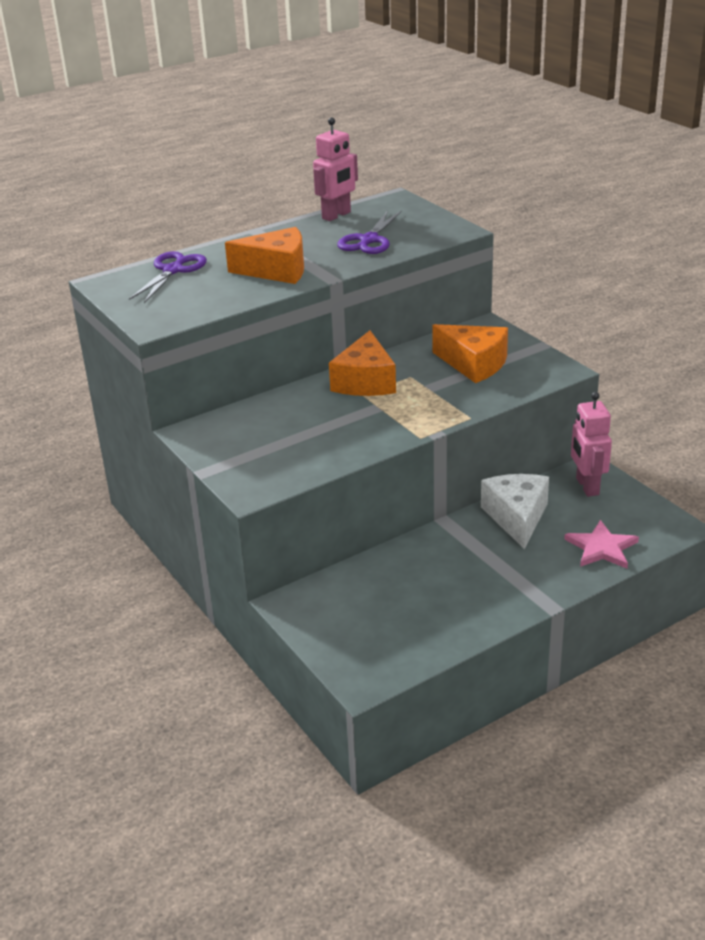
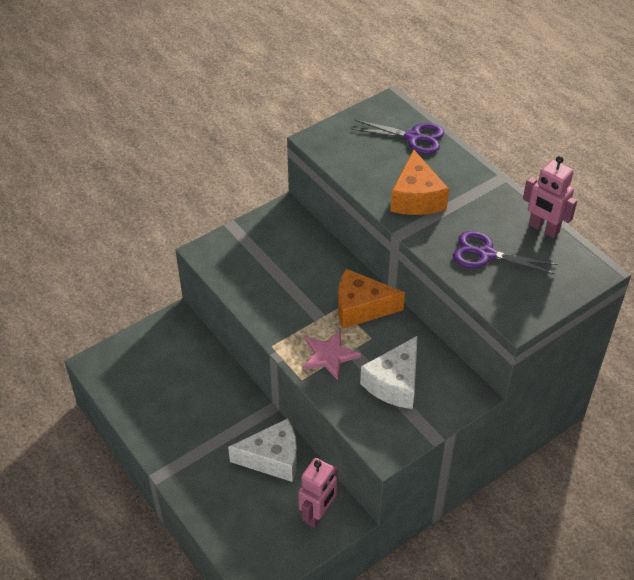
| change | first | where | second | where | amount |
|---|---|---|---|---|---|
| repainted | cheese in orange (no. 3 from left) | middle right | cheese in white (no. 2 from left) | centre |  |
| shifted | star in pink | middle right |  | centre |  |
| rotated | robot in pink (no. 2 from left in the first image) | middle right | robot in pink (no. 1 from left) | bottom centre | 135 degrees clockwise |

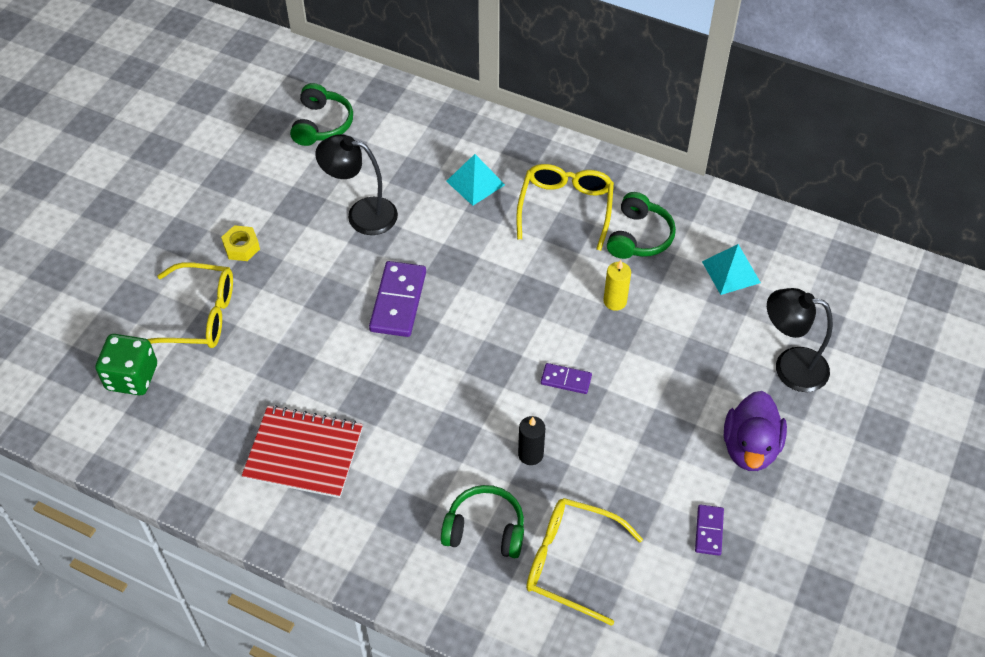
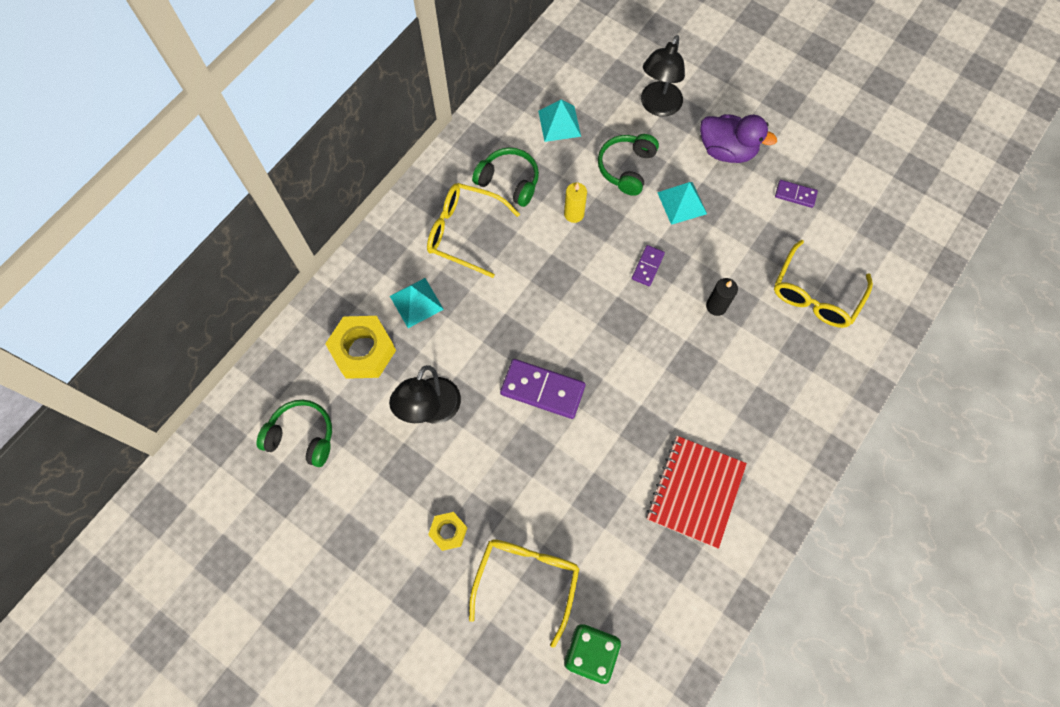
| change | first | where | second | where | amount |
|---|---|---|---|---|---|
| shifted | headphones in green (no. 2 from left in the first image) | bottom centre | headphones in green (no. 3 from left) | top centre |  |
| new |  |  | nut in yellow (no. 1 from left) | centre |  |
| new |  |  | pyramid in turquoise (no. 3 from left) | top centre |  |

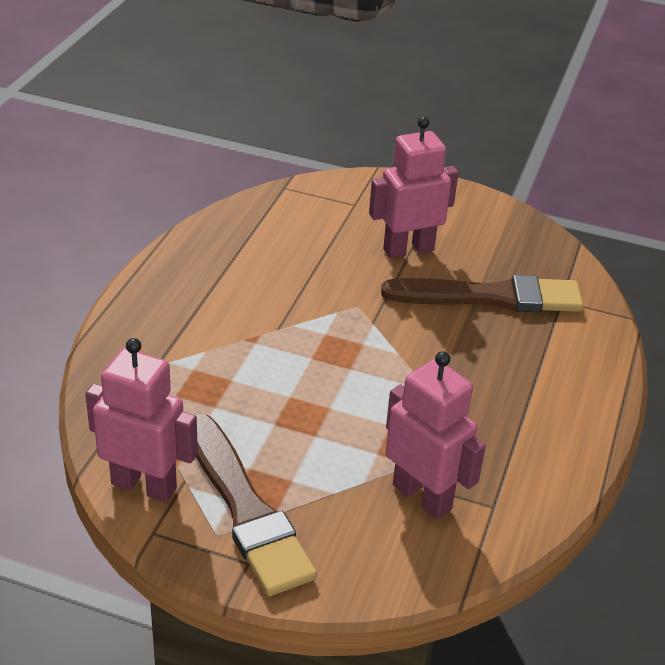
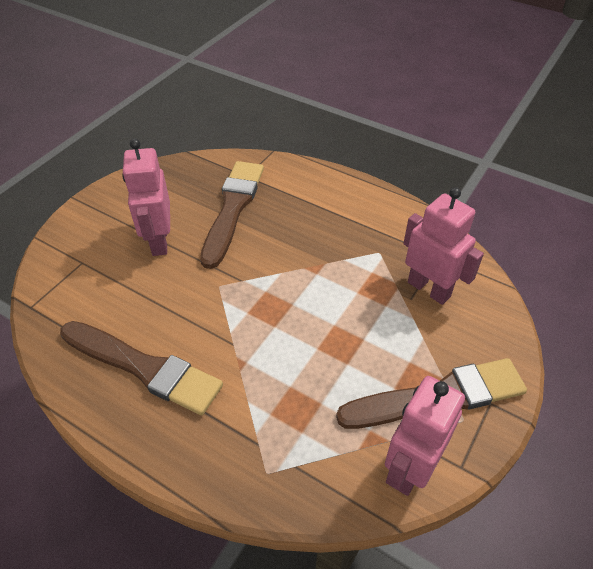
| change | first | where | second | where | amount |
|---|---|---|---|---|---|
| rotated | robot in pink (no. 3 from left) | centre |  | middle right | 75 degrees clockwise |
| new |  |  | brush in brown (no. 1 from left) | middle left |  |

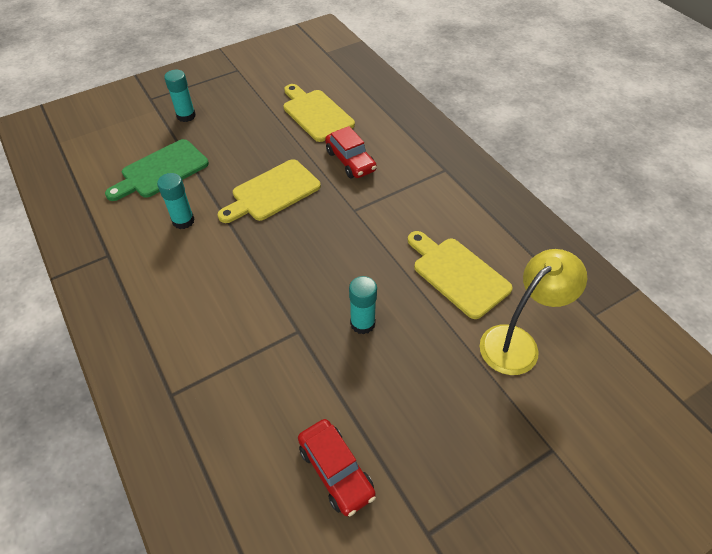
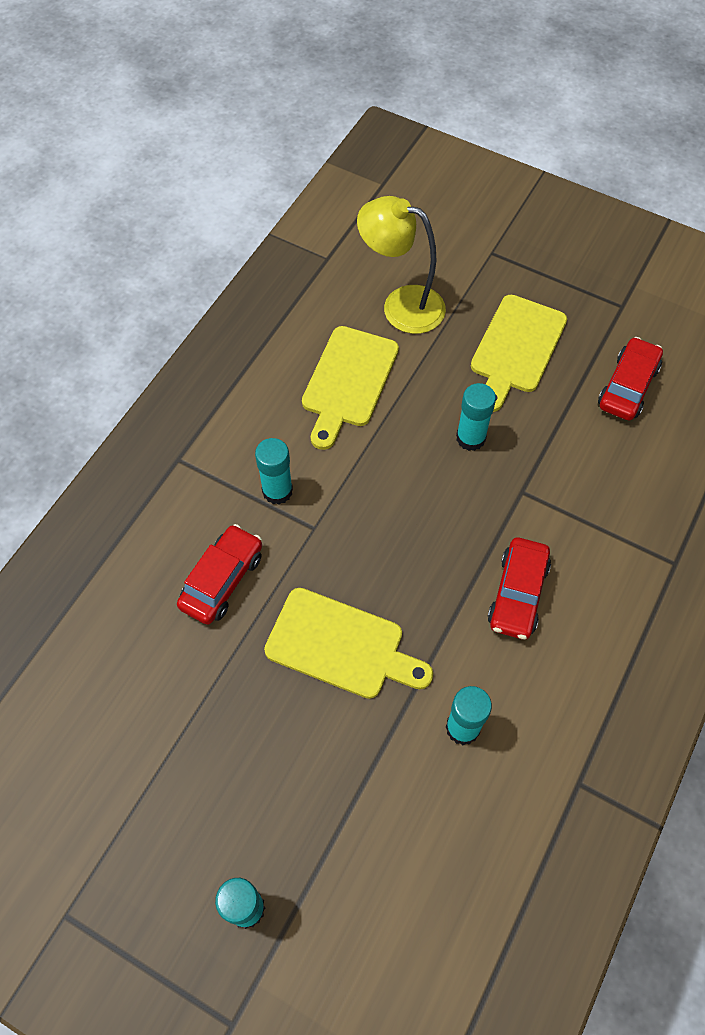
| change | first | where | second | where | amount |
|---|---|---|---|---|---|
| gone | cutting board in green | top left |  |  |  |
| shifted | cutting board in yellow (no. 2 from left in the first image) | top centre | cutting board in yellow (no. 3 from left) | middle right |  |
| new |  |  | glue stick in turquoise (no. 2 from left) | centre |  |
| new |  |  | car in red (no. 2 from left) | middle right |  |

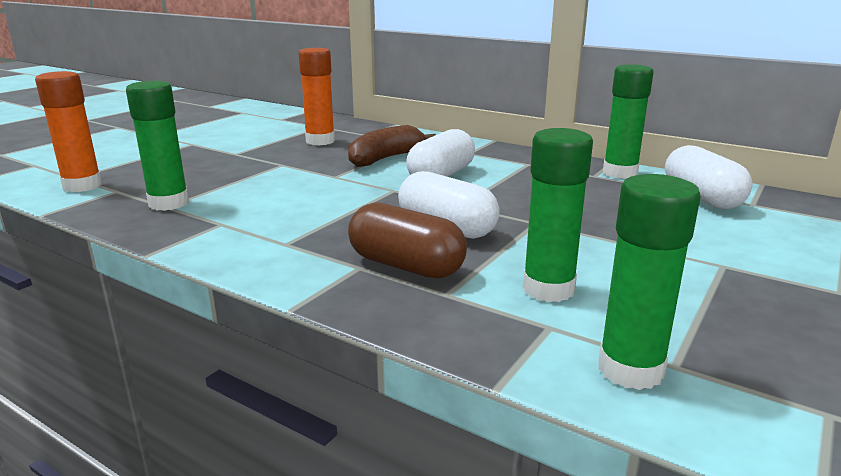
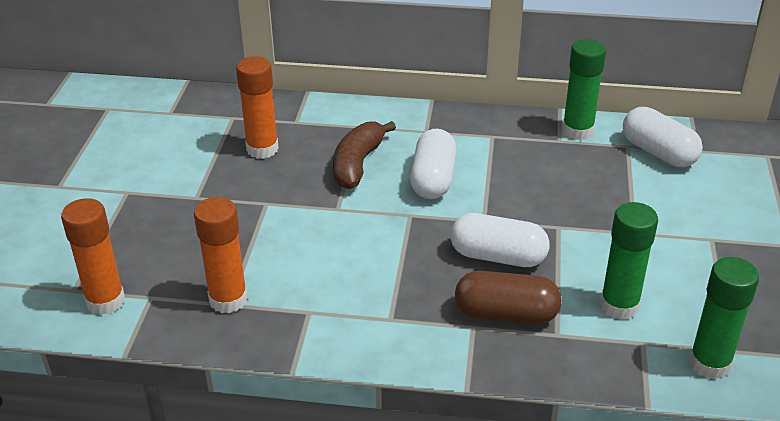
| change | first | where | second | where | amount |
|---|---|---|---|---|---|
| repainted | glue stick in green (no. 1 from left) | top left | glue stick in orange (no. 2 from left) | middle left |  |

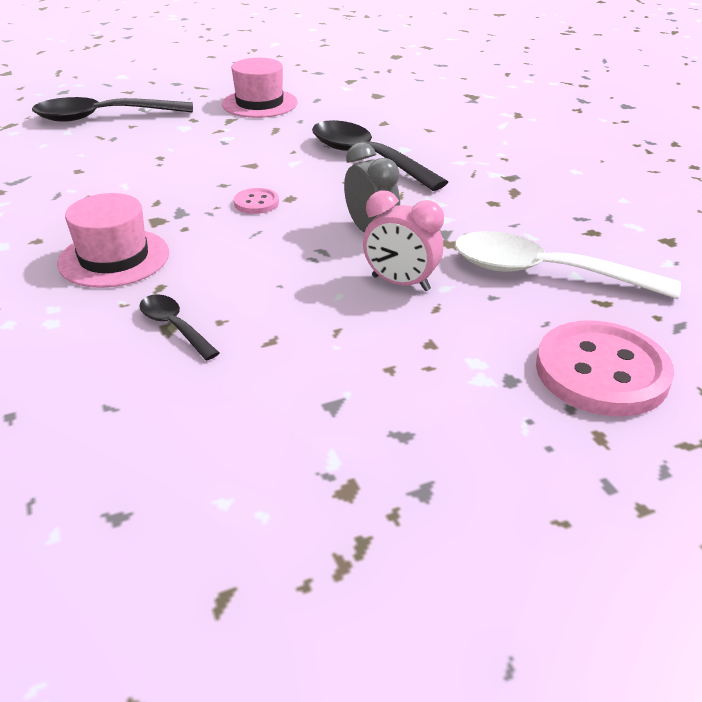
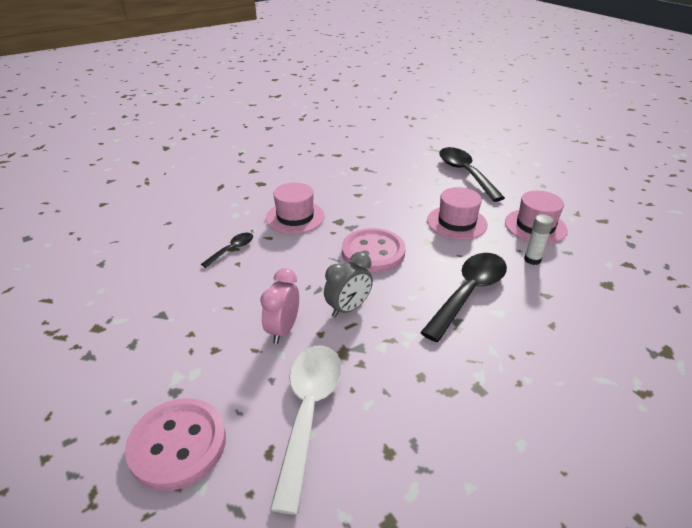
| change | first | where | second | where | amount |
|---|---|---|---|---|---|
| scaled | button in pink (no. 1 from left in the first image) | top centre | button in pink (no. 2 from left) | centre | x2.12 |
| new |  |  | hat in pink (no. 2 from left) | centre |  |
| new |  |  | glue stick in white | middle right |  |

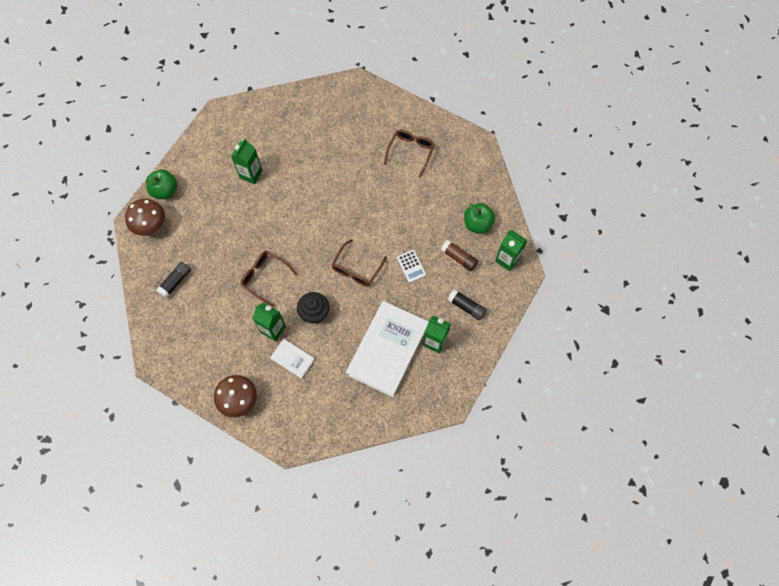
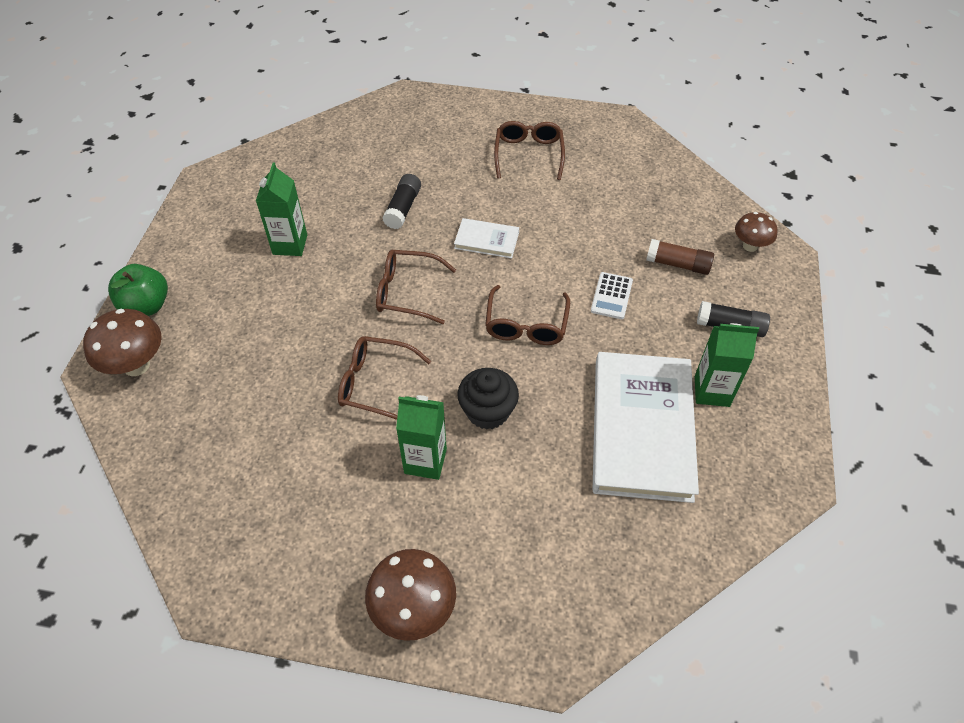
| change | first | where | second | where | amount |
|---|---|---|---|---|---|
| shifted | glue stick in black (no. 1 from left) | middle left |  | top centre |  |
| shifted | book in white (no. 1 from left) | centre |  | top centre |  |
| rotated | calculator in white | centre |  | centre | 60 degrees clockwise |
| gone | apple in green (no. 2 from left) | centre |  |  |  |
| swapped | carton in green (no. 4 from left) | centre | mushroom in brown (no. 3 from left) | top right |  |
| new |  |  | glasses in brown (no. 2 from left) | centre |  |

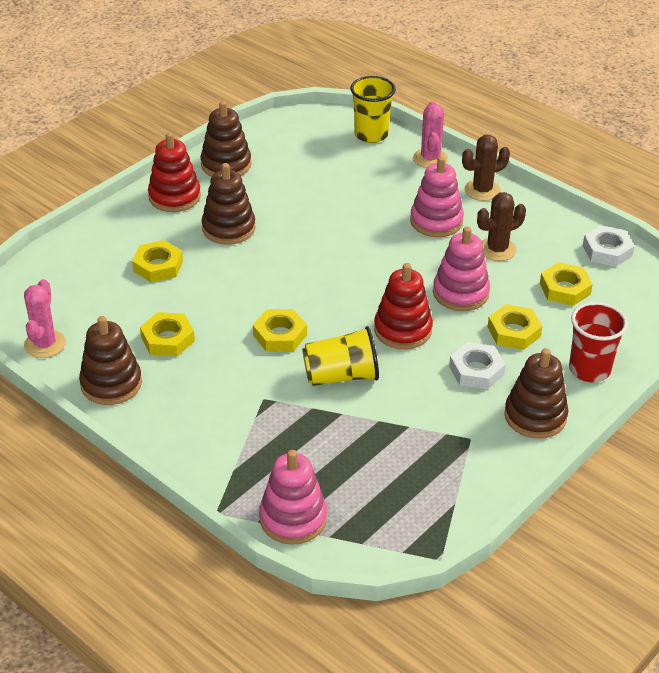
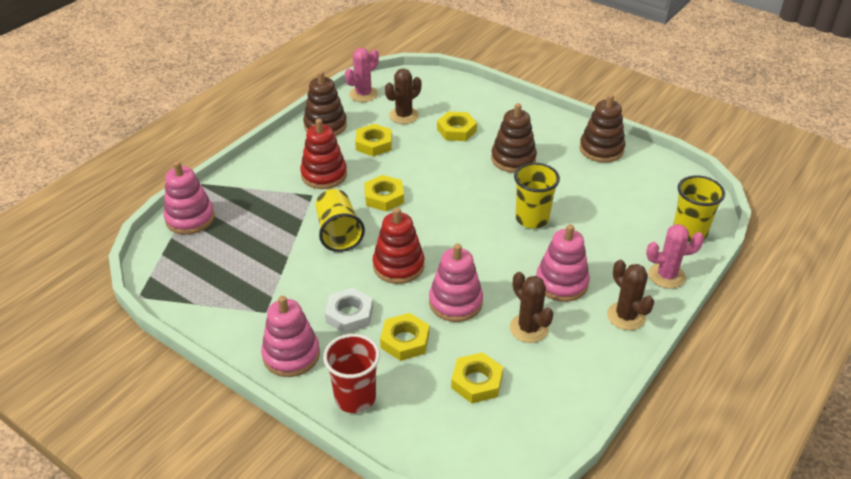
| change | first | where | second | where | amount |
|---|---|---|---|---|---|
| rotated | cactus in pink (no. 1 from left) | middle left |  | top centre | 45 degrees counterclockwise |
| shifted | stacking toy in red (no. 1 from left) | top left |  | top centre |  |
| repainted | stacking toy in brown (no. 4 from left) | middle right | stacking toy in pink (no. 2 from left) | bottom centre |  |
| gone | nut in white (no. 2 from left) | middle right |  |  |  |
| new |  |  | cactus in brown (no. 1 from left) | top centre |  |
| new |  |  | cup in yellow (no. 2 from left) | centre |  |

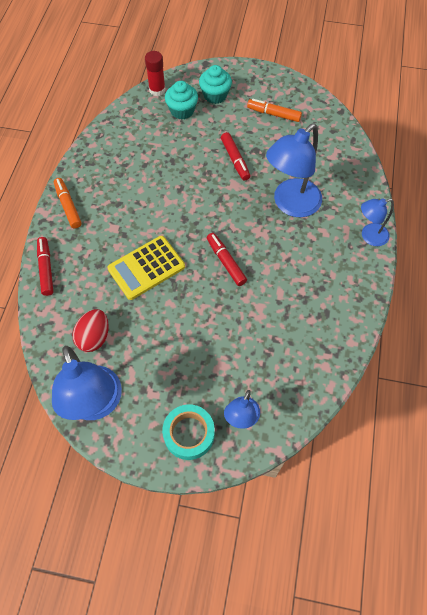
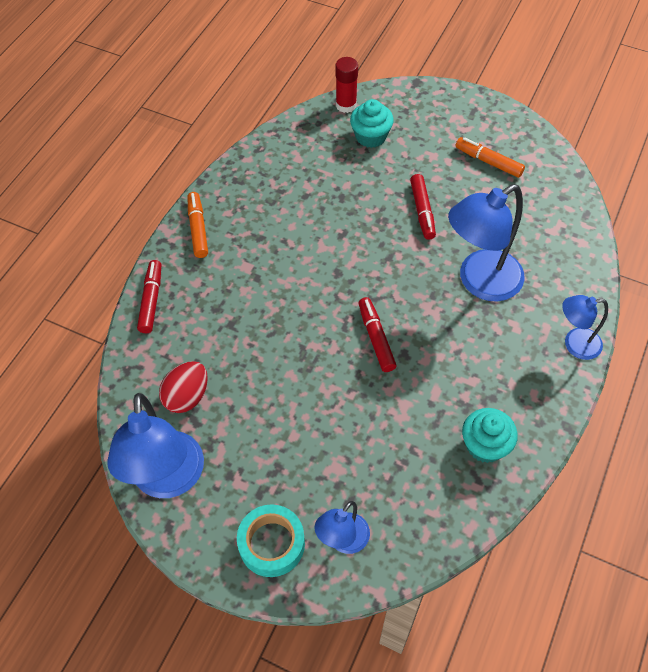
| change | first | where | second | where | amount |
|---|---|---|---|---|---|
| gone | calculator in yellow | centre |  |  |  |
| shifted | cupcake in turquoise (no. 2 from left) | top centre |  | middle right |  |

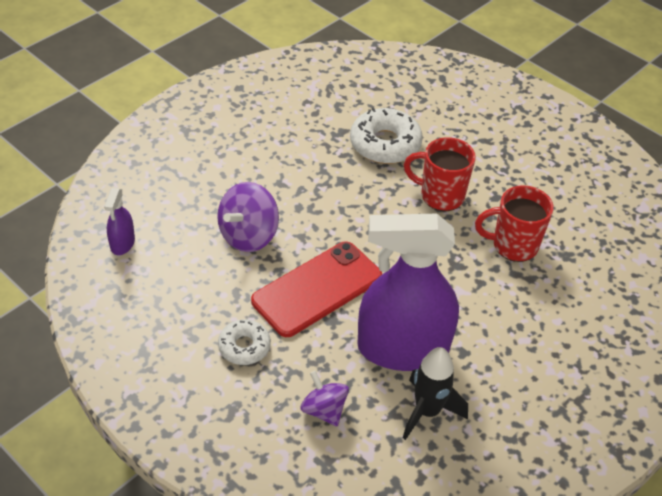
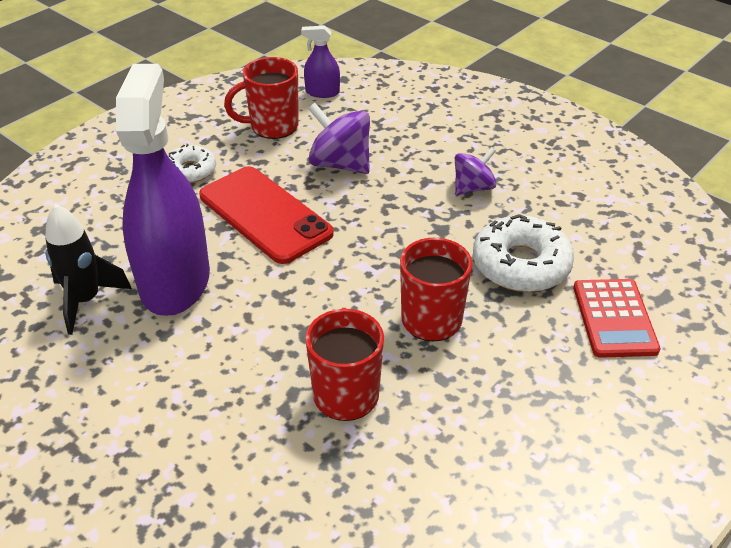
| change | first | where | second | where | amount |
|---|---|---|---|---|---|
| shifted | spinning top in purple (no. 2 from left) | bottom centre |  | top centre |  |
| new |  |  | mug in red (no. 1 from left) | top centre |  |
| new |  |  | calculator in red | middle right |  |

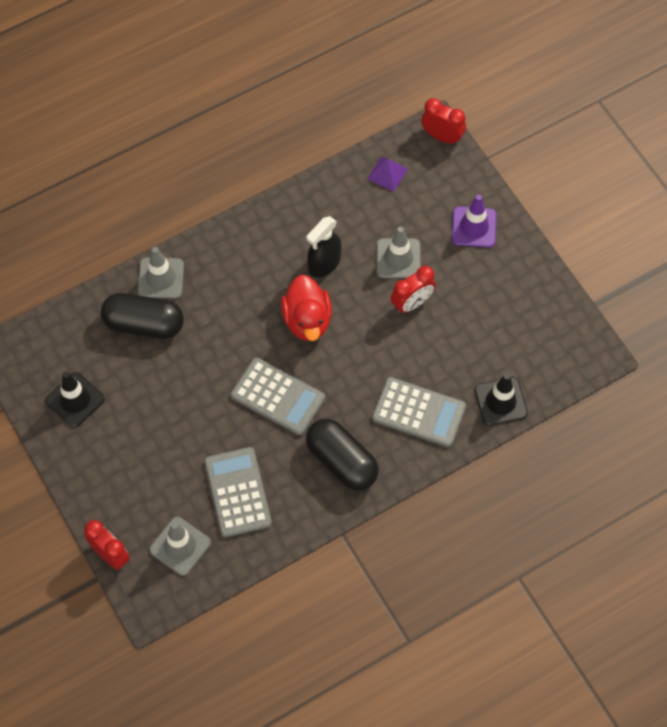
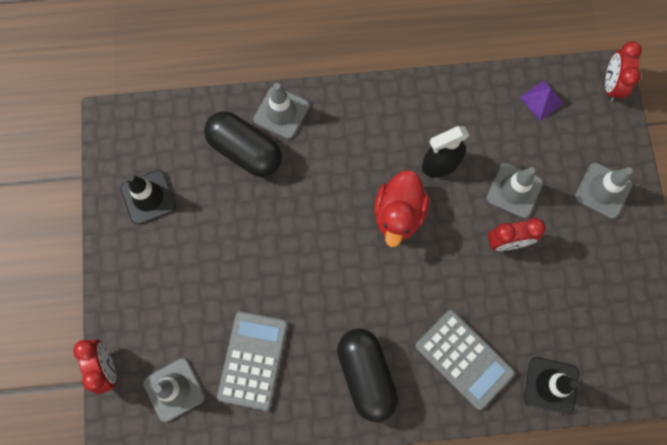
| change | first | where | second | where | amount |
|---|---|---|---|---|---|
| gone | calculator in grey (no. 2 from left) | centre |  |  |  |
| rotated | clock in red (no. 3 from left) | top centre |  | top right | 135 degrees counterclockwise |
| repainted | traffic cone in purple | top right | traffic cone in grey (no. 4 from left) | middle right |  |

